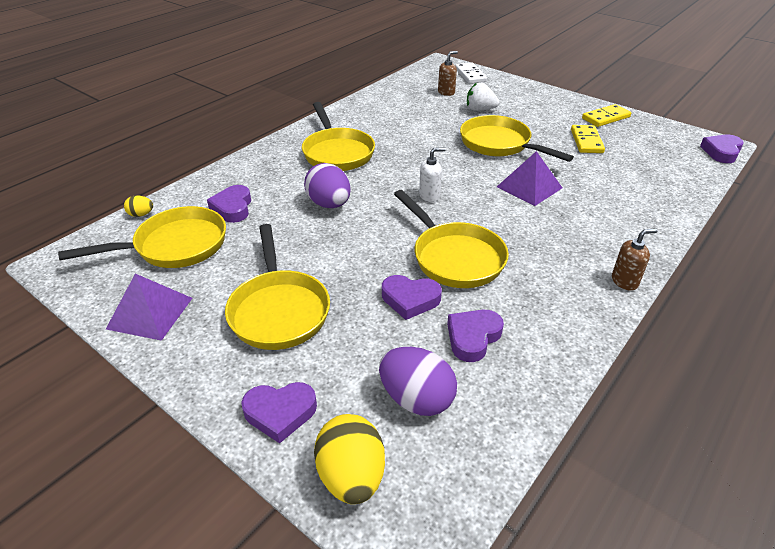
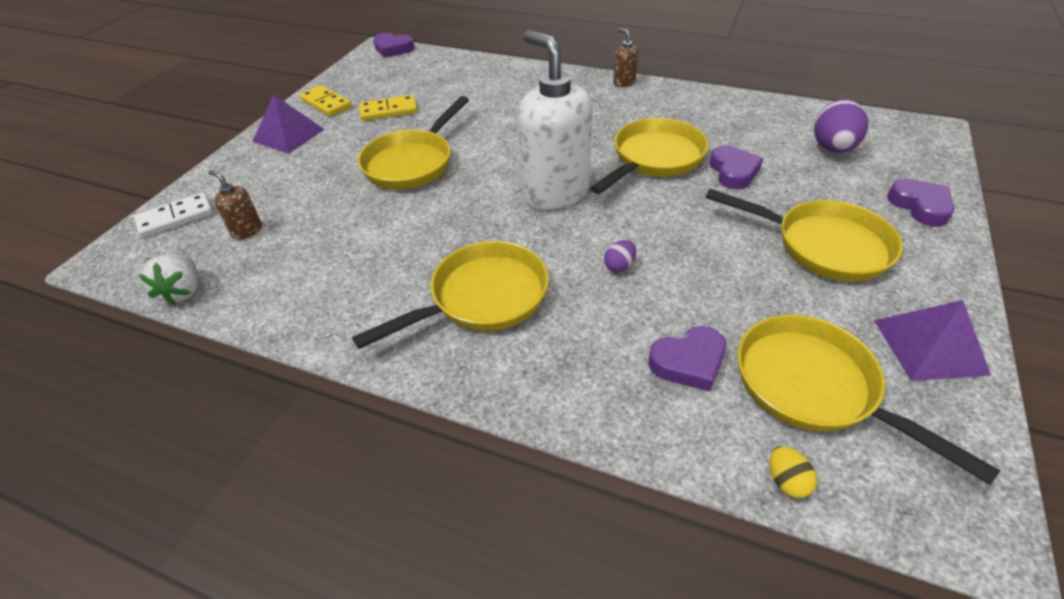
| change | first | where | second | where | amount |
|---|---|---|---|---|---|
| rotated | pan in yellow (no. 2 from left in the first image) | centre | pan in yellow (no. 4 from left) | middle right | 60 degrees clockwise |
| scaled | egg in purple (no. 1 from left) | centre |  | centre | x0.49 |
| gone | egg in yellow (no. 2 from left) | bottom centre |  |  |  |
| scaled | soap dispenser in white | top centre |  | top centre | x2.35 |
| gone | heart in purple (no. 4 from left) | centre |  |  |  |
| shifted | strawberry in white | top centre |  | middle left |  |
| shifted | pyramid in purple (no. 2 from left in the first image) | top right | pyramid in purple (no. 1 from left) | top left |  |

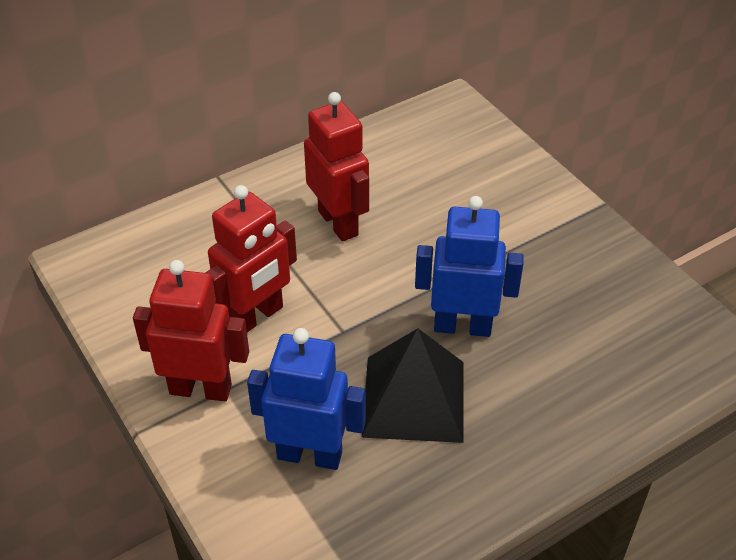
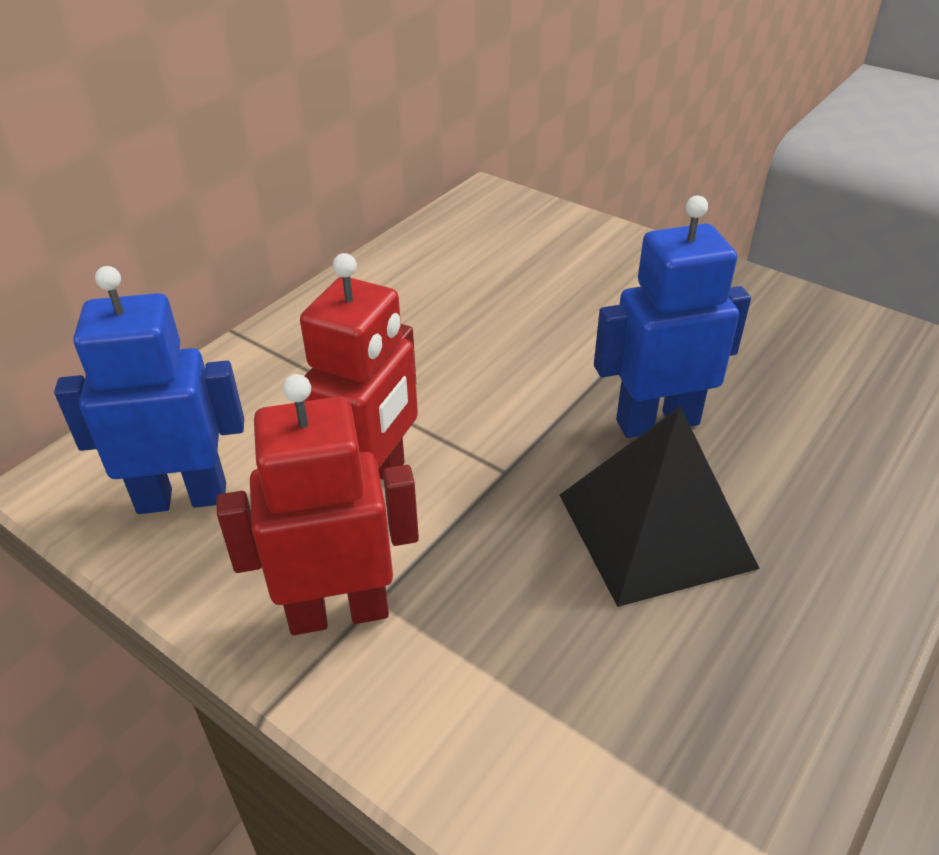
| change | first | where | second | where | amount |
|---|---|---|---|---|---|
| shifted | robot in blue (no. 1 from left) | bottom centre |  | middle left |  |
| gone | robot in red (no. 3 from left) | top centre |  |  |  |

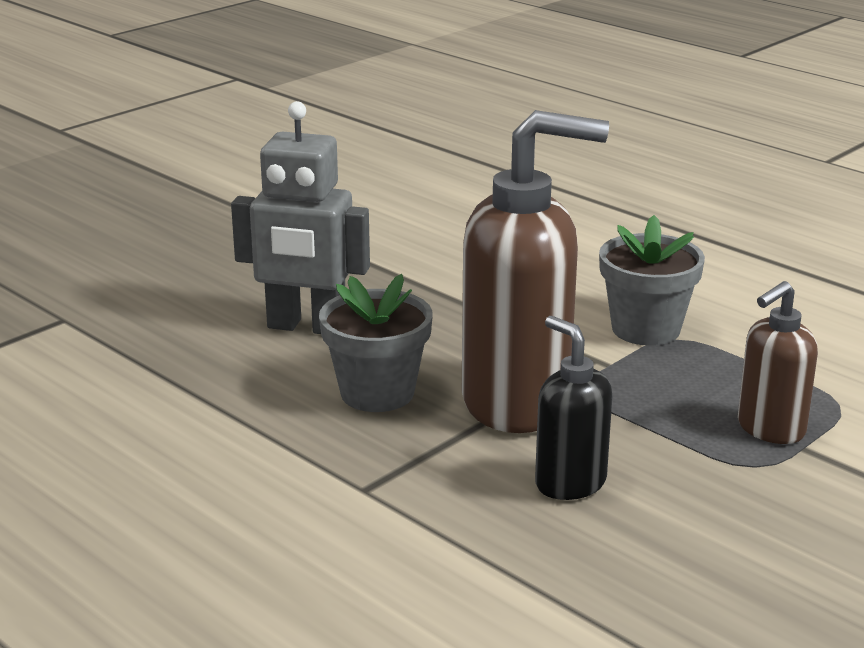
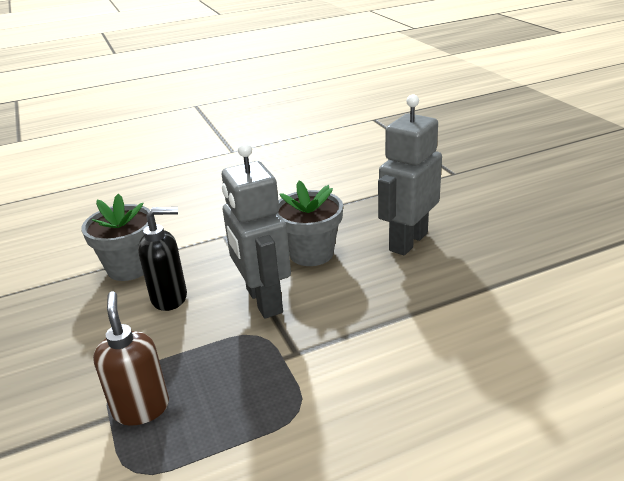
| change | first | where | second | where | amount |
|---|---|---|---|---|---|
| swapped | soap dispenser in brown (no. 1 from left) | centre | robot in grey (no. 1 from left) | centre |  |
| shifted | flower pot in grey (no. 2 from left in the first image) | middle right | flower pot in grey (no. 1 from left) | middle left |  |

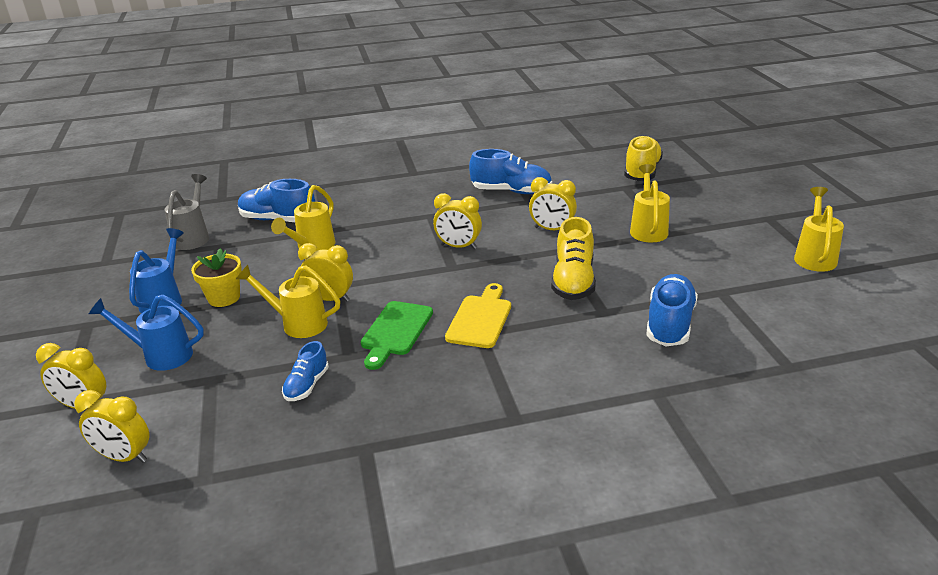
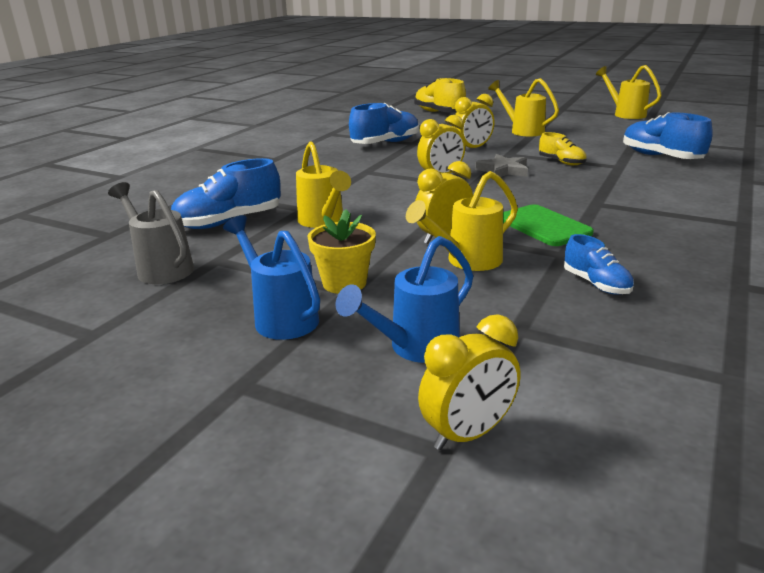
| change | first | where | second | where | amount |
|---|---|---|---|---|---|
| gone | clock in yellow (no. 2 from left) | bottom left |  |  |  |
| gone | cutting board in yellow | centre |  |  |  |
| scaled | shoe in yellow (no. 1 from left in the first image) | centre | shoe in yellow (no. 2 from left) | top right | x0.58 |
| new |  |  | star in grey | top centre |  |

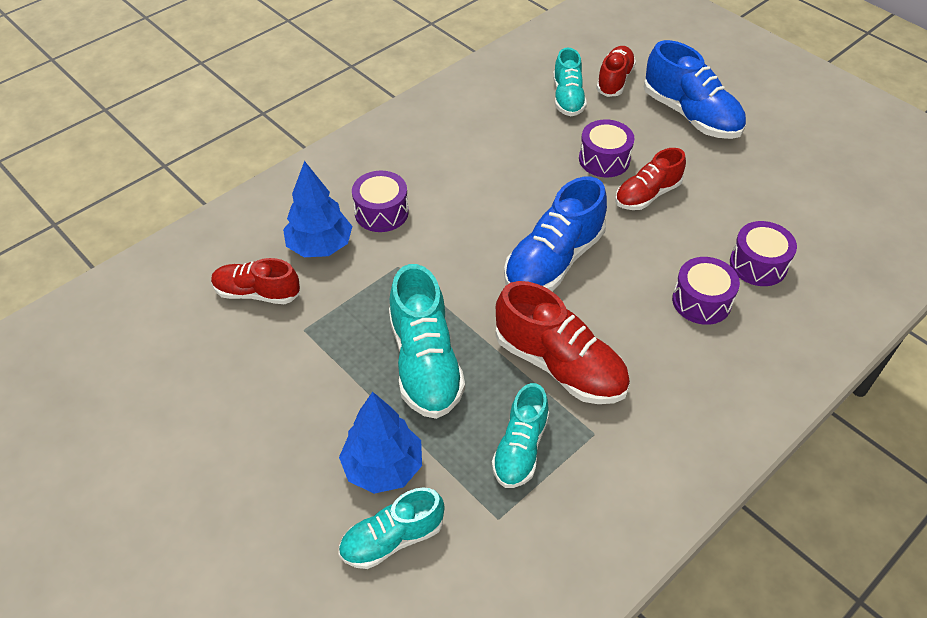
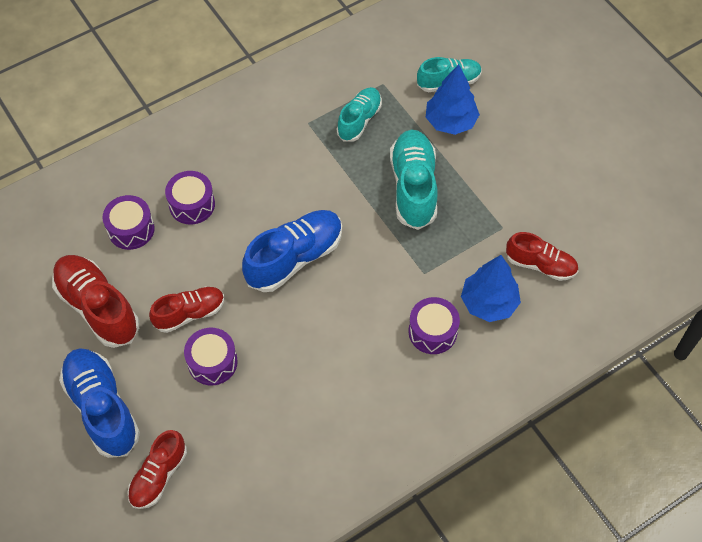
| change | first | where | second | where | amount |
|---|---|---|---|---|---|
| shifted | shoe in red (no. 2 from left in the first image) | centre | shoe in red (no. 1 from left) | middle left |  |
| gone | shoe in turquoise (no. 4 from left) | top centre |  |  |  |

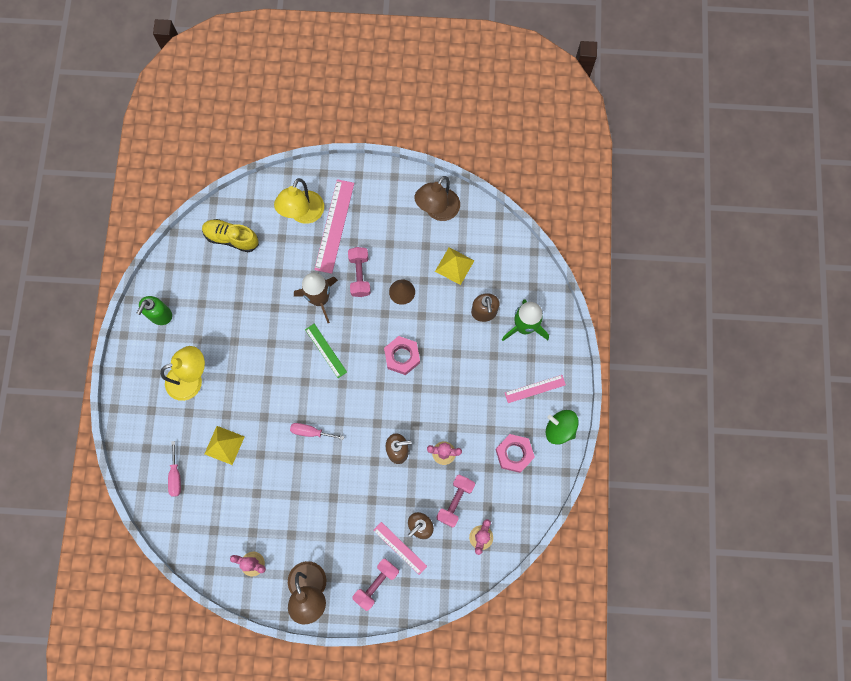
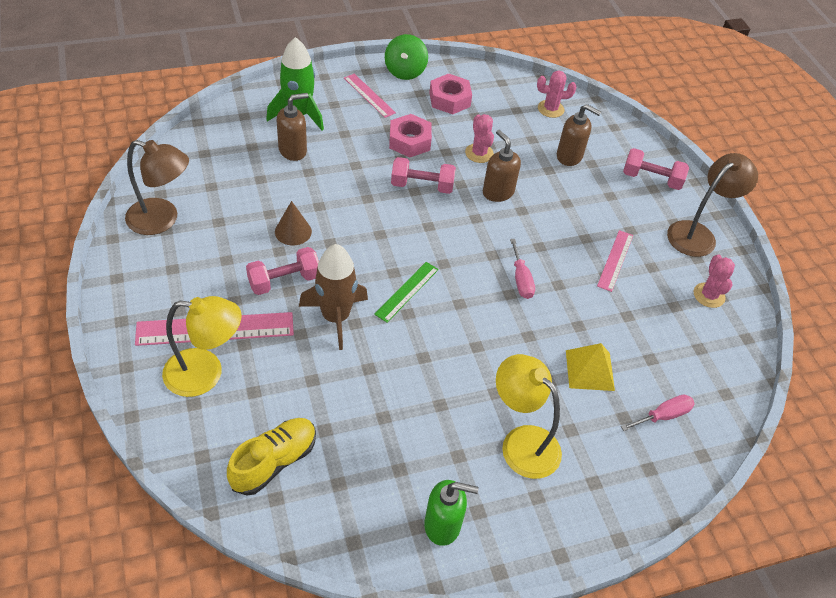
| change | first | where | second | where | amount |
|---|---|---|---|---|---|
| rotated | shoe in yellow | middle left |  | bottom left | 135 degrees counterclockwise |
| shifted | ruler in pink (no. 2 from left in the first image) | bottom centre | ruler in pink (no. 3 from left) | middle right |  |
| shifted | nut in pink (no. 1 from left) | centre |  | top centre |  |
| gone | pyramid in yellow (no. 2 from left) | centre |  |  |  |
| shifted | dumbbell in pink (no. 3 from left in the first image) | bottom centre | dumbbell in pink (no. 2 from left) | top centre |  |

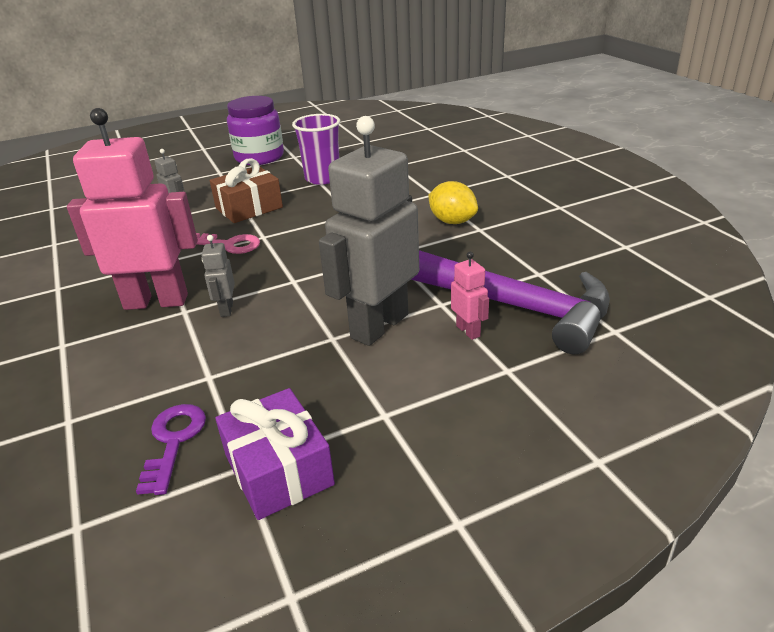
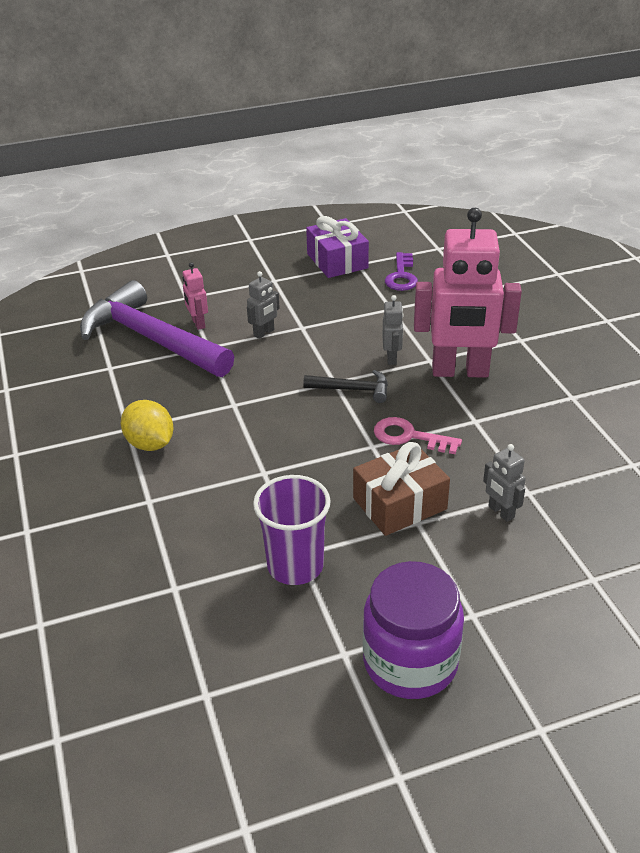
| change | first | where | second | where | amount |
|---|---|---|---|---|---|
| scaled | robot in grey (no. 3 from left in the first image) | centre | robot in grey (no. 1 from left) | centre | x0.42 |
| new |  |  | hammer in black | centre |  |

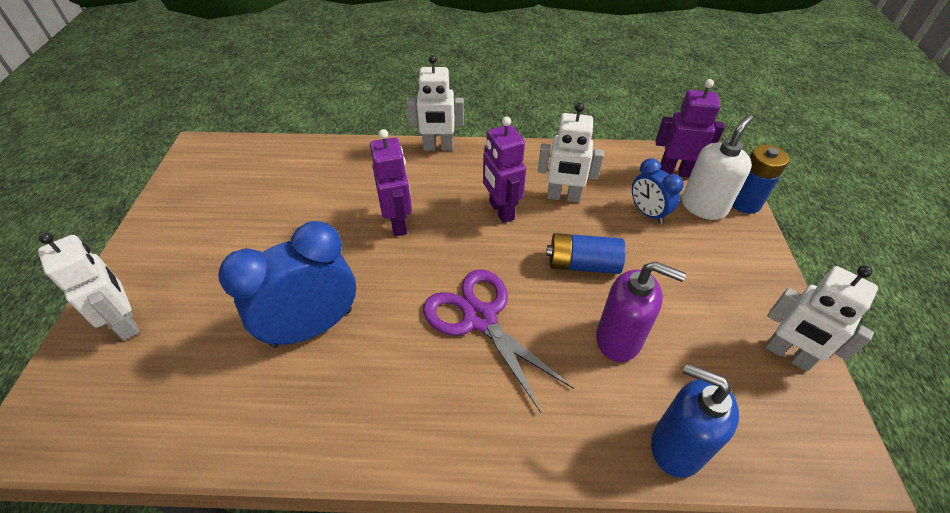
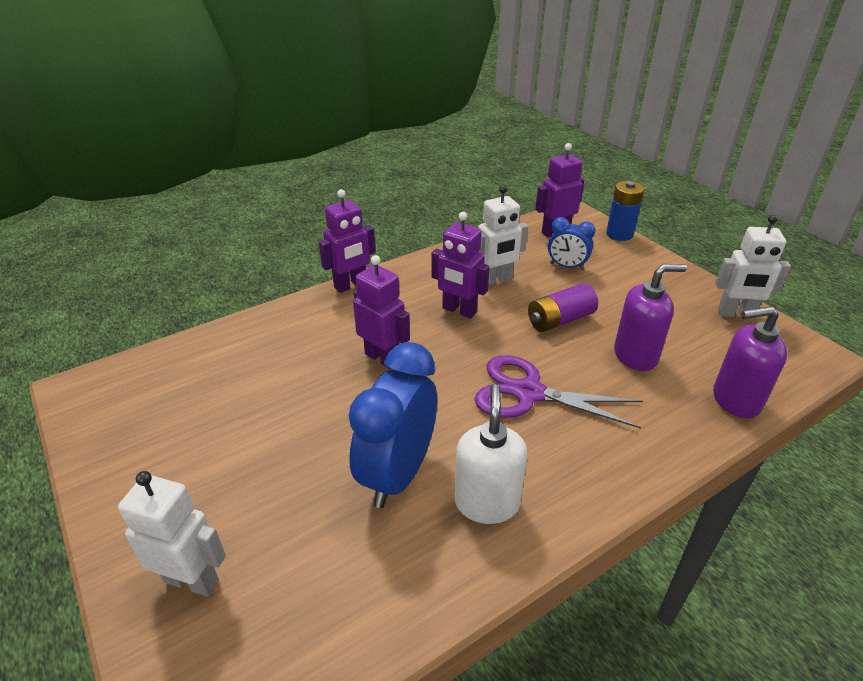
| change | first | where | second | where | amount |
|---|---|---|---|---|---|
| repainted | robot in white (no. 2 from left) | top centre | robot in purple (no. 1 from left) | centre |  |
| repainted | battery in blue (no. 1 from left) | centre | battery in purple | centre |  |
| repainted | soap dispenser in blue | bottom right | soap dispenser in purple (no. 2 from left) | middle right |  |
| shifted | soap dispenser in white | top right |  | bottom centre |  |

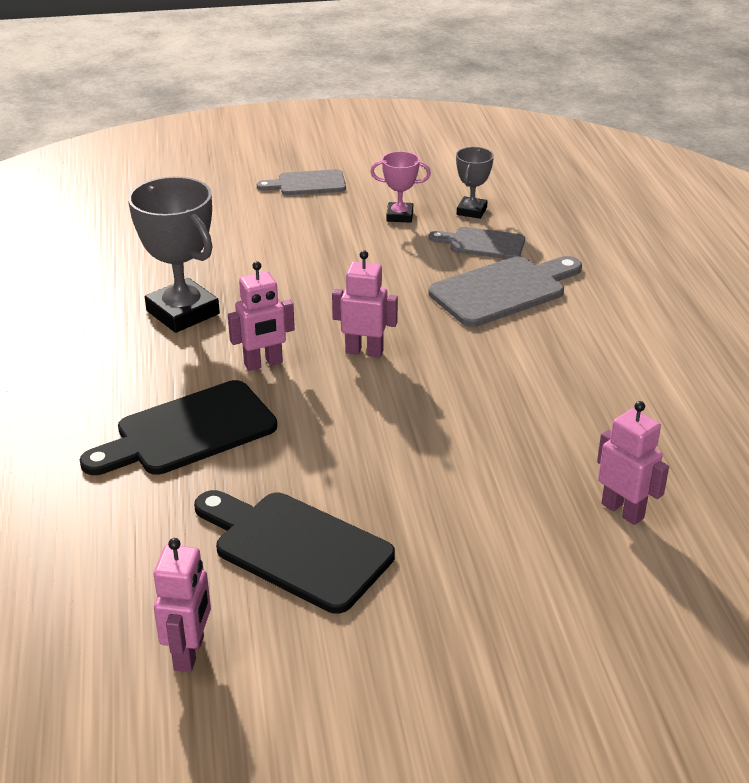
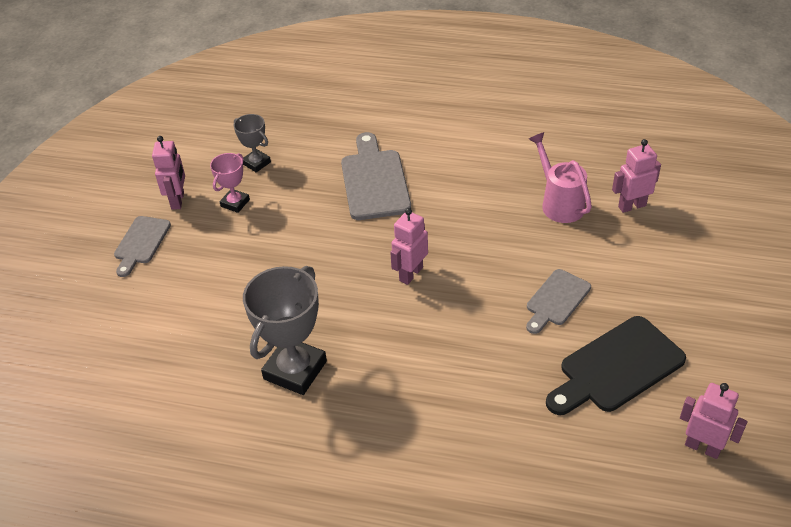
| change | first | where | second | where | amount |
|---|---|---|---|---|---|
| gone | cutting board in black (no. 1 from left) | middle left |  |  |  |
| rotated | trophy in grey (no. 1 from left in the first image) | top left | trophy in grey (no. 2 from left) | centre | 45 degrees counterclockwise |
| shifted | robot in pink (no. 2 from left in the first image) | centre | robot in pink (no. 1 from left) | top left |  |
| shifted | cutting board in grey (no. 2 from left in the first image) | top centre | cutting board in grey (no. 3 from left) | middle right |  |
| new |  |  | watering can in pink | middle right |  |

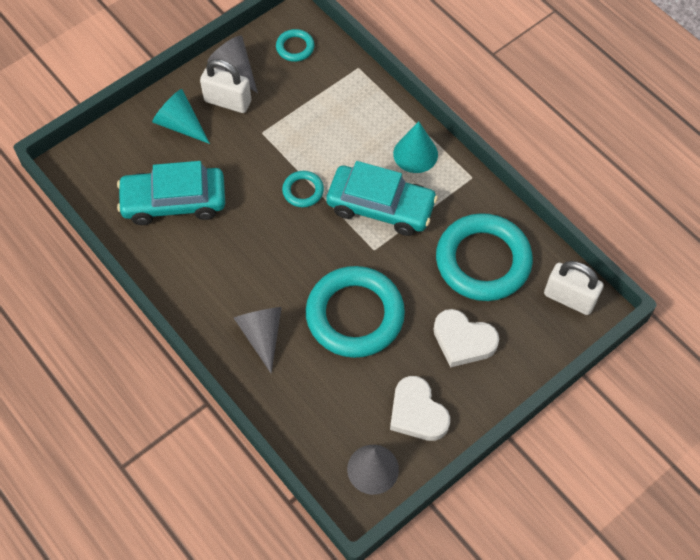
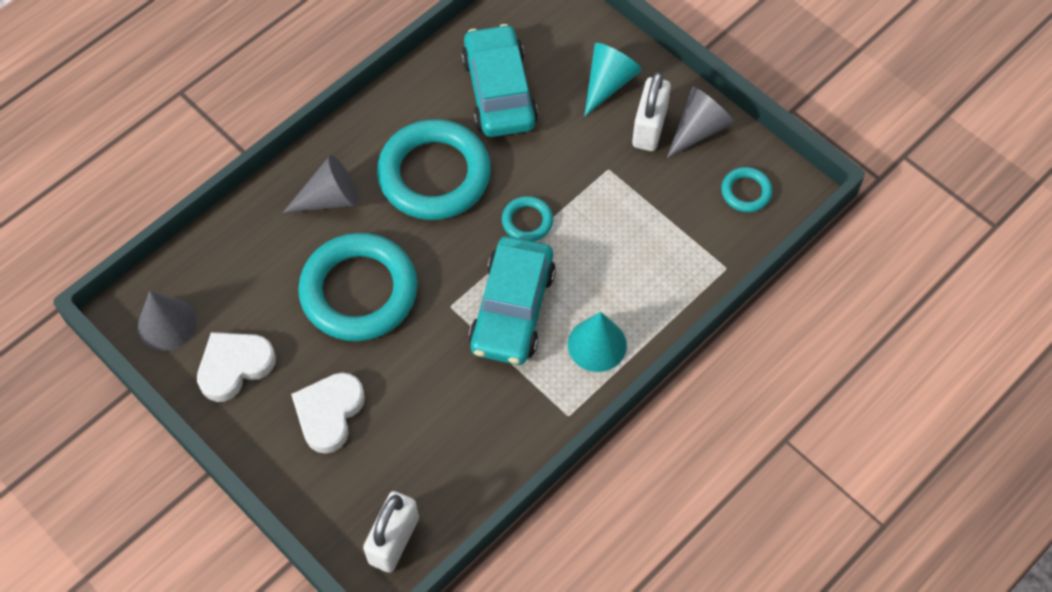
| change | first | where | second | where | amount |
|---|---|---|---|---|---|
| shifted | ring in turquoise (no. 4 from left in the first image) | middle right | ring in turquoise (no. 2 from left) | top centre |  |

